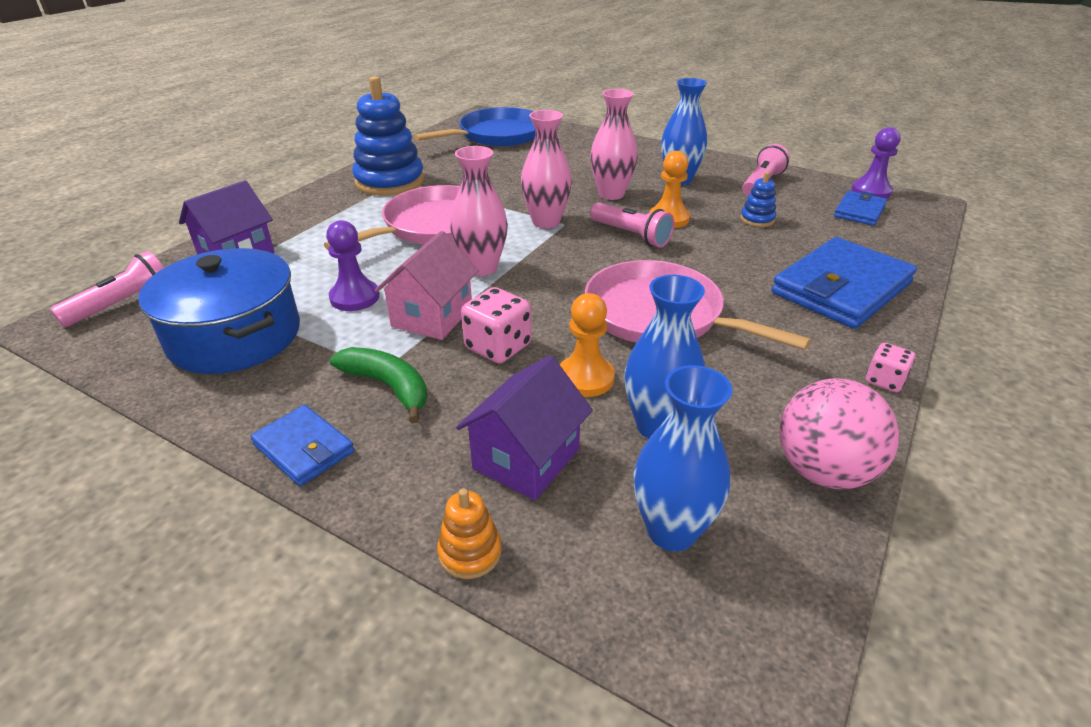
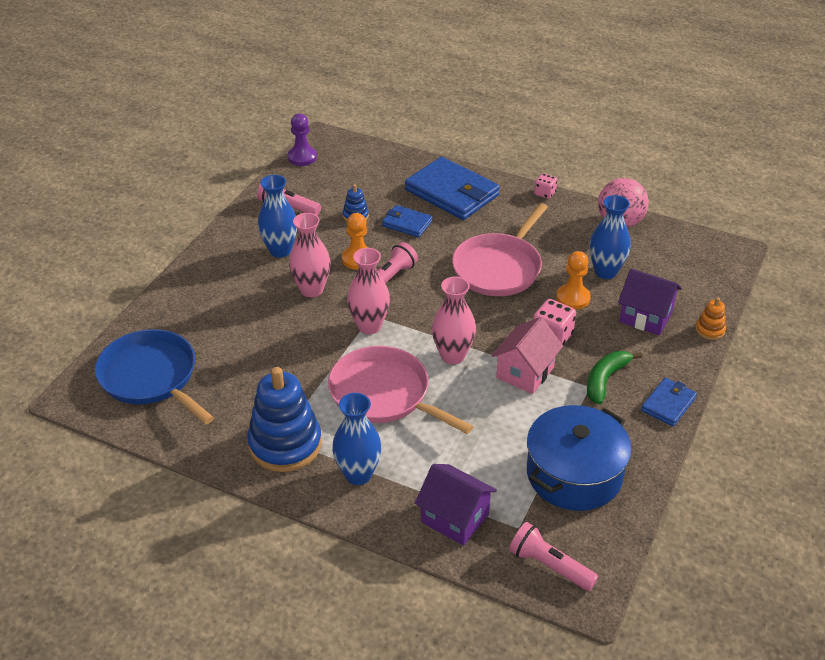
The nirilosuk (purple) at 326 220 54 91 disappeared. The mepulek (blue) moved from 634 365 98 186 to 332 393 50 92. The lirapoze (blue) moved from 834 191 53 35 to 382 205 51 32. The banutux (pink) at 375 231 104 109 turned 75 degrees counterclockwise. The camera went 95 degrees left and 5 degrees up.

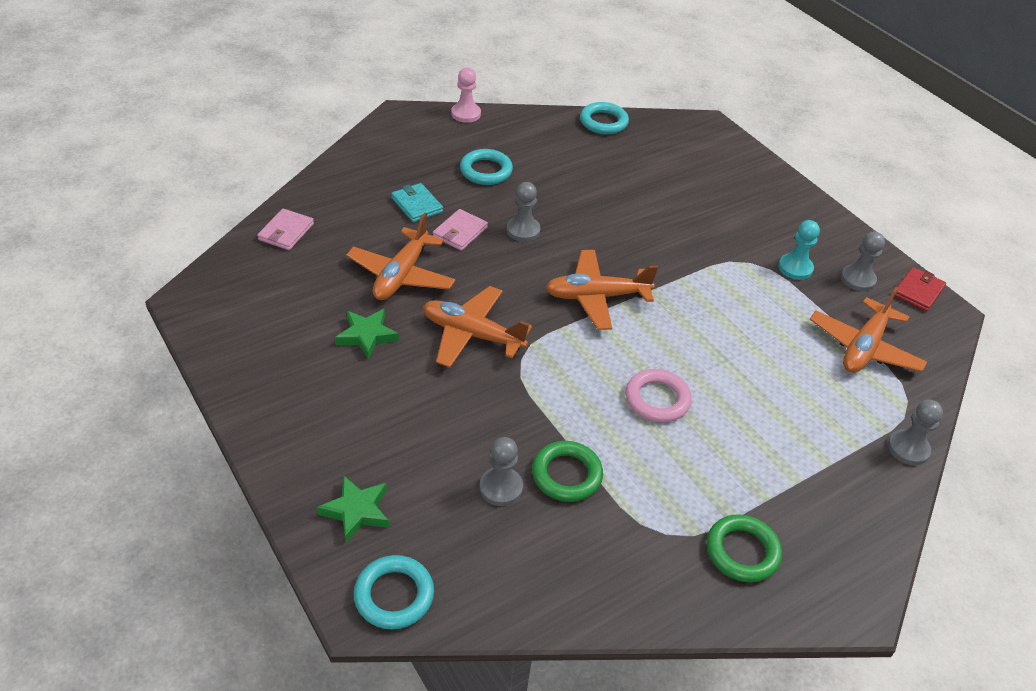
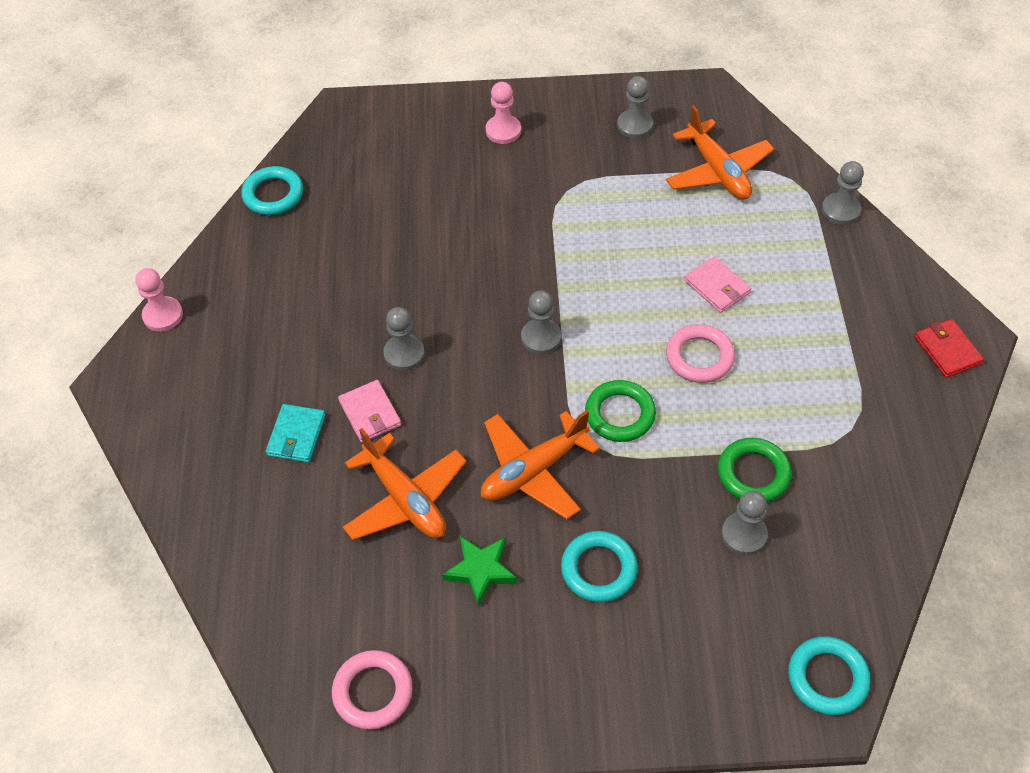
The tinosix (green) at 317 475 72 68 disappeared. The nirilosuk (turquoise) at 778 220 42 60 disappeared. The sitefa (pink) at 332 650 81 80 appeared. The nirilosuk (pink) at 486 82 35 62 appeared. The lirapoze (pink) moved from 257 209 57 41 to 684 256 67 57. The sitefa (turquoise) moved from 460 149 53 36 to 561 531 77 71. The sitefa (green) moved from 707 514 75 68 to 585 380 71 62. The lirapoze (red) moved from 895 267 51 45 to 914 319 70 59. The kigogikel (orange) at 545 250 113 80 was replaced by the nirilosuk (grey) at 521 290 40 64. The lirapoze (turquoise) at 391 183 52 39 turned 75 degrees counterclockwise. The camera went 55 degrees left and 10 degrees up.

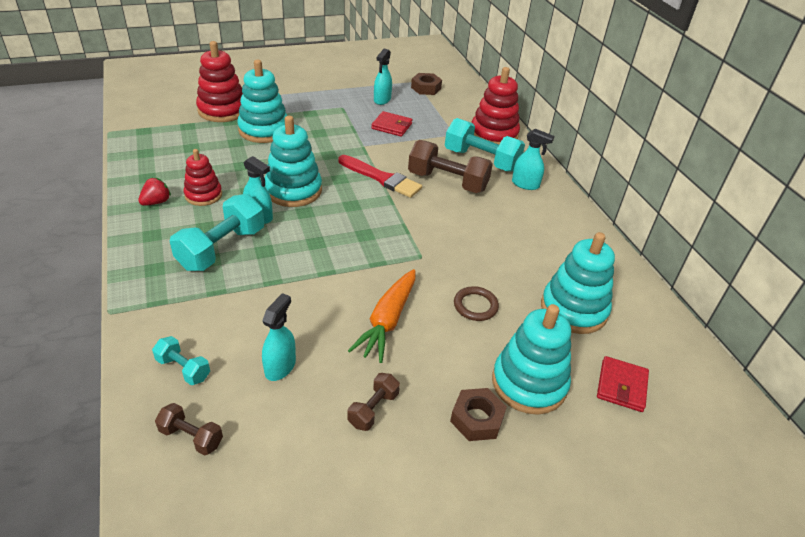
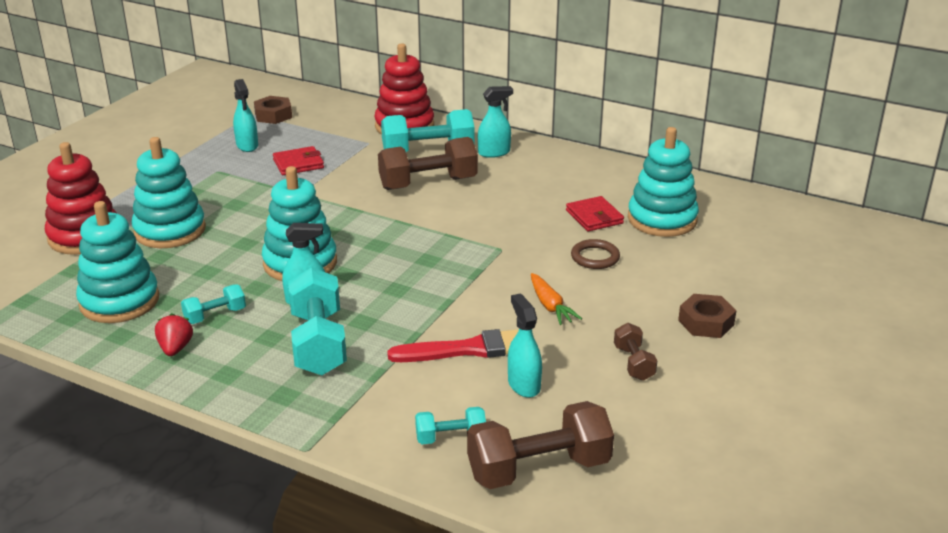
The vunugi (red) moved from 338 155 84 43 to 387 329 132 33. The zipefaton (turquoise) moved from 492 304 79 111 to 76 201 83 122. The lirapoze (red) moved from 597 356 52 56 to 566 196 58 36. The zipefaton (red) at 183 149 39 57 was replaced by the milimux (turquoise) at 181 284 65 40. The milimux (brown) at 155 403 68 52 changed to 1.93 times the size. The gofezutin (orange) at 348 269 67 94 changed to 0.64 times the size. The camera went 40 degrees left and 10 degrees down.

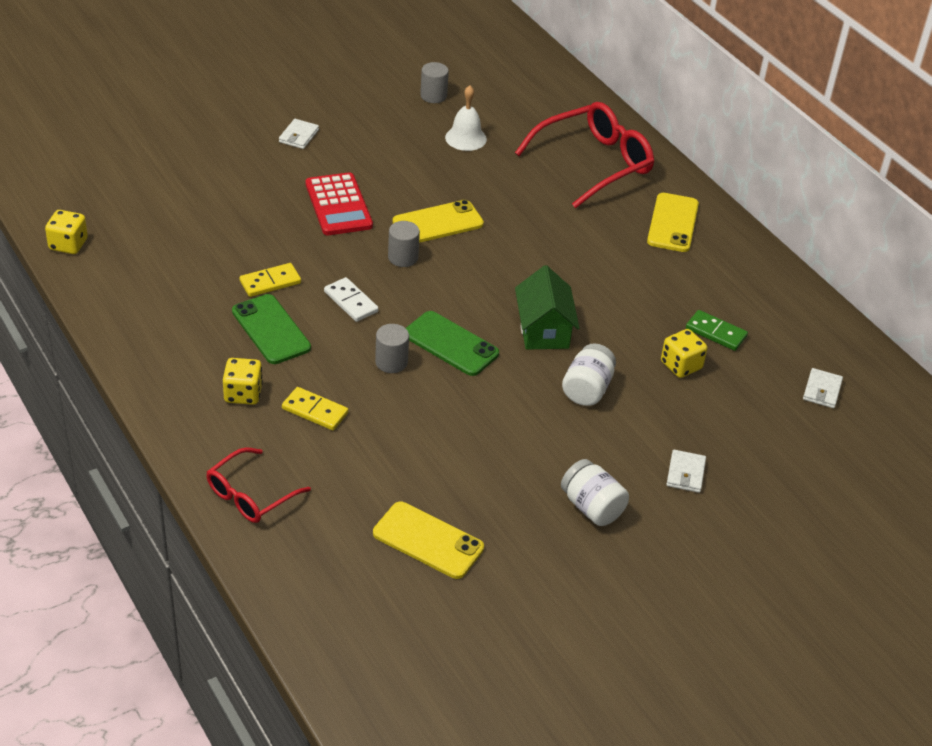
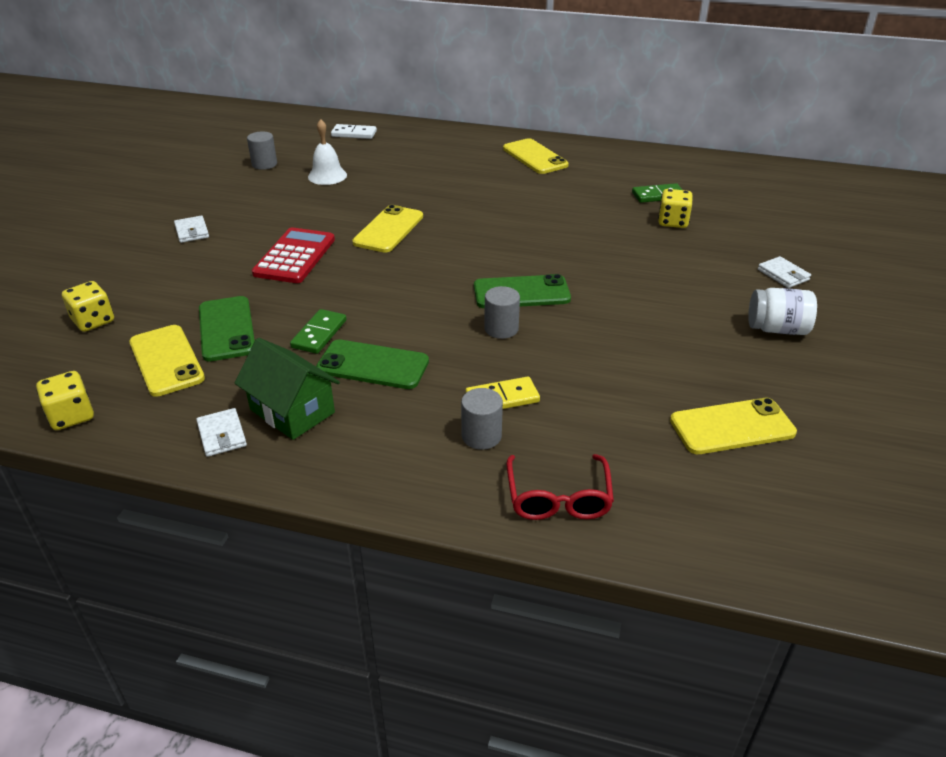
The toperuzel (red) at 515 102 139 106 disappeared. The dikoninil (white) at 562 343 54 63 disappeared. The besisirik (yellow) at 129 325 76 72 appeared. The besisirik (green) at 199 296 56 66 appeared. The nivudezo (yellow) moved from 223 358 40 47 to 62 281 52 51. The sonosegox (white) moved from 324 277 55 45 to 331 124 46 15. The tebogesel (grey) moved from 388 221 32 46 to 461 388 42 62. The banutux (green) moved from 515 265 65 85 to 235 338 105 102. The lirapoze (white) moved from 803 368 40 40 to 196 408 51 49. The sonosegox (yellow) at 239 263 62 34 became the sonosegox (green) at 290 309 56 45. The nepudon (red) at 305 172 68 63 turned 105 degrees counterclockwise. The camera went 40 degrees left and 5 degrees down.

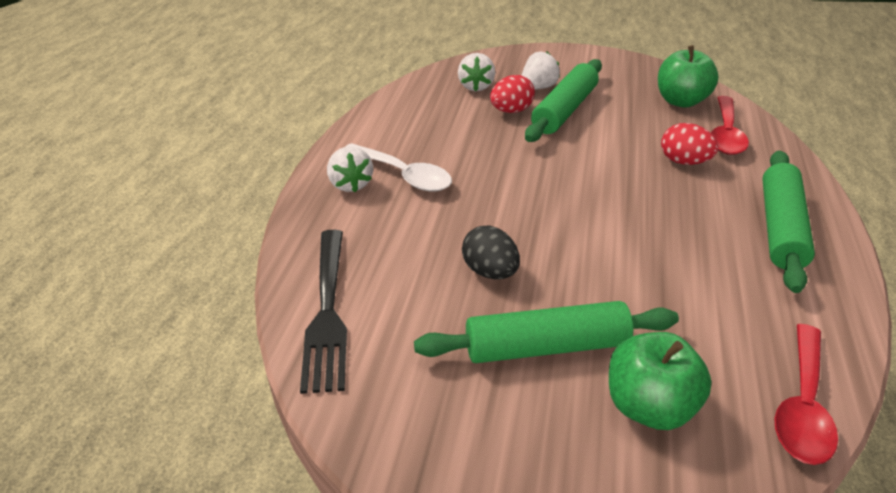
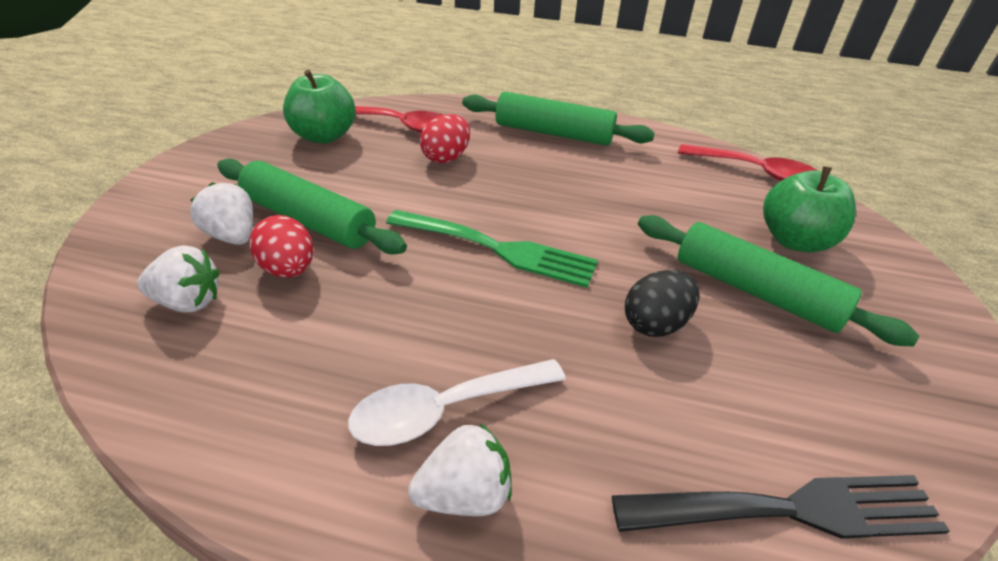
The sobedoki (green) at 386 210 212 78 appeared. The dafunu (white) at 345 143 107 48 turned 150 degrees counterclockwise. The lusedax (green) at 414 301 265 62 turned 45 degrees counterclockwise. The camera went 90 degrees left and 0 degrees up.

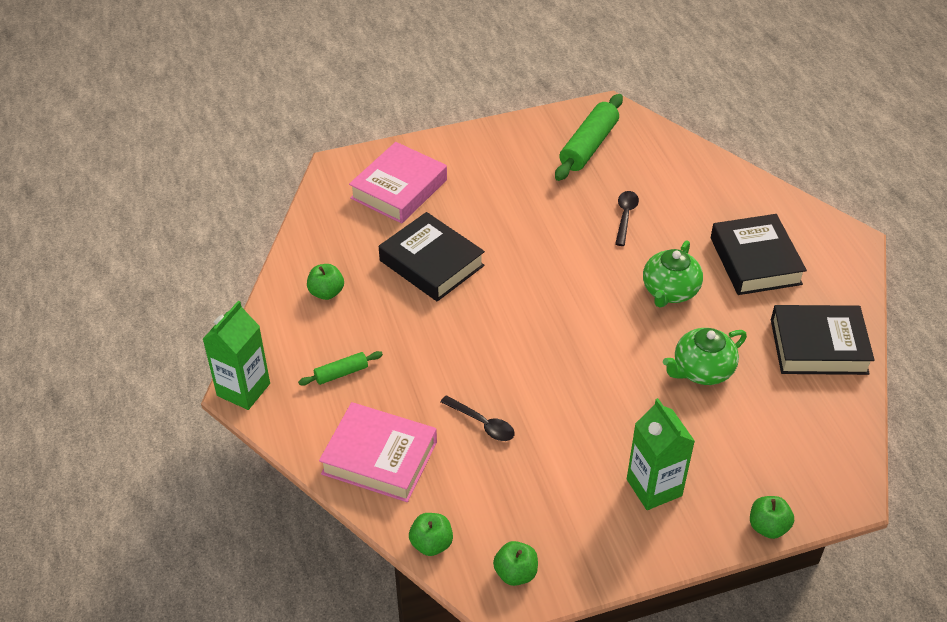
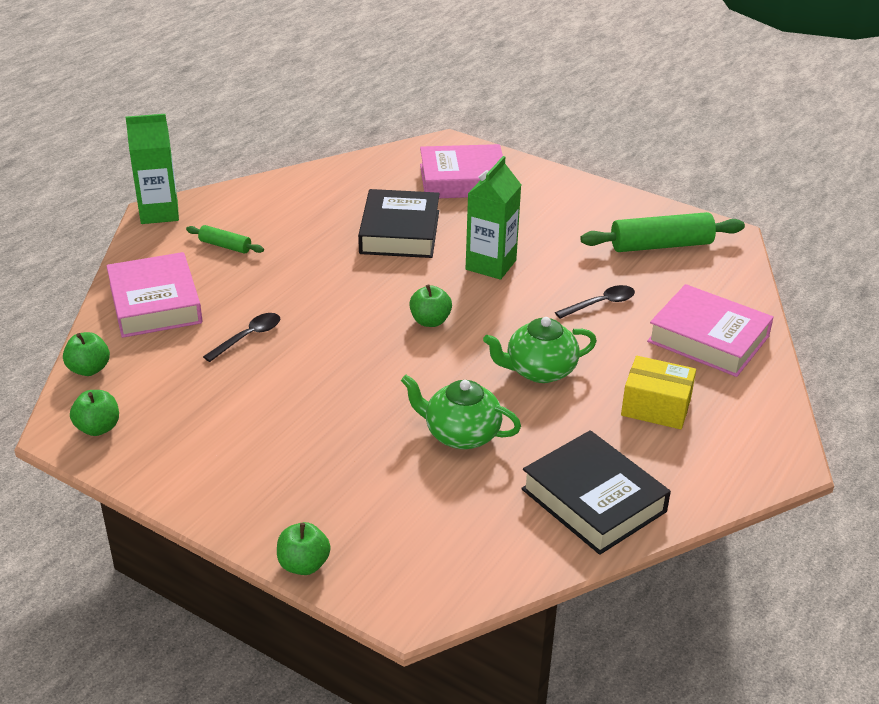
The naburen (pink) at 647 284 127 93 appeared. The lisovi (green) moved from 307 264 37 36 to 409 284 43 43. The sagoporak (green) moved from 627 398 68 112 to 466 156 55 124. The naburen (black) at 711 214 96 81 was replaced by the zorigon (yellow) at 621 356 75 73. The dafunu (black) at 440 395 75 46 turned 135 degrees counterclockwise. The camera went 50 degrees right and 10 degrees down.

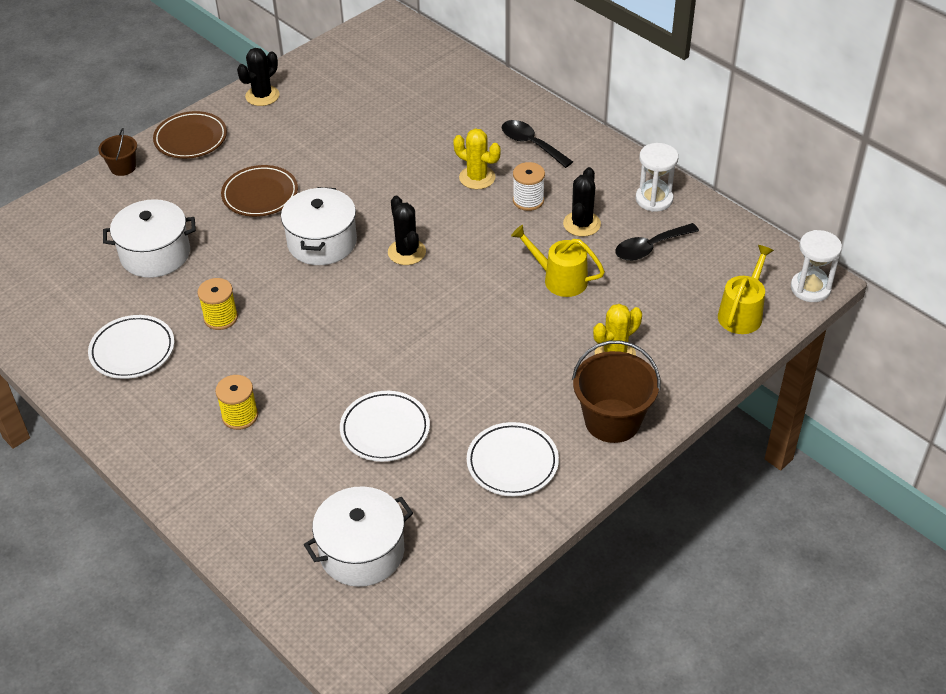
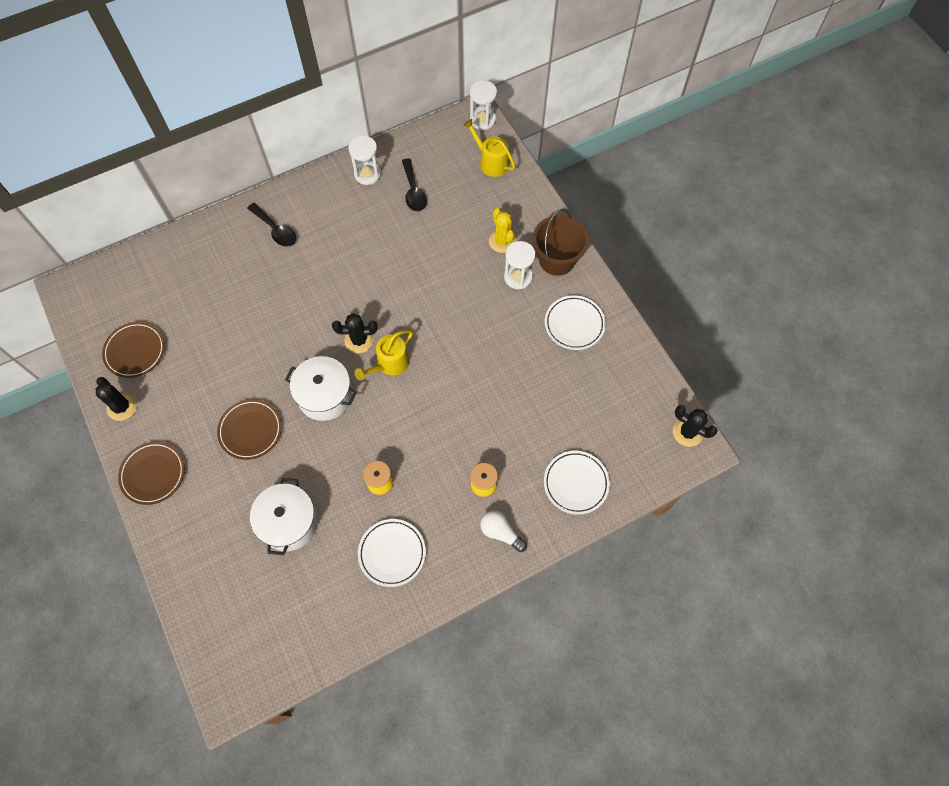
The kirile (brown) at 98 128 39 48 disappeared. The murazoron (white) at 304 486 109 101 disappeared. The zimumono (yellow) at 453 129 48 60 disappeared. The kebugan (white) at 513 162 32 49 disappeared. The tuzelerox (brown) at 102 322 63 56 appeared. The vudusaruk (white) at 480 510 47 42 appeared. The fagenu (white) at 504 241 32 48 appeared. The tuzelerox (white) moved from 340 391 90 71 to 544 451 66 64. The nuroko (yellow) moved from 511 225 94 72 to 354 330 59 51. The zimumono (black) moved from 563 167 38 70 to 673 405 45 42. The dafunu (black) at 502 120 71 48 turned 105 degrees counterclockwise. The camera went 75 degrees left and 20 degrees up.

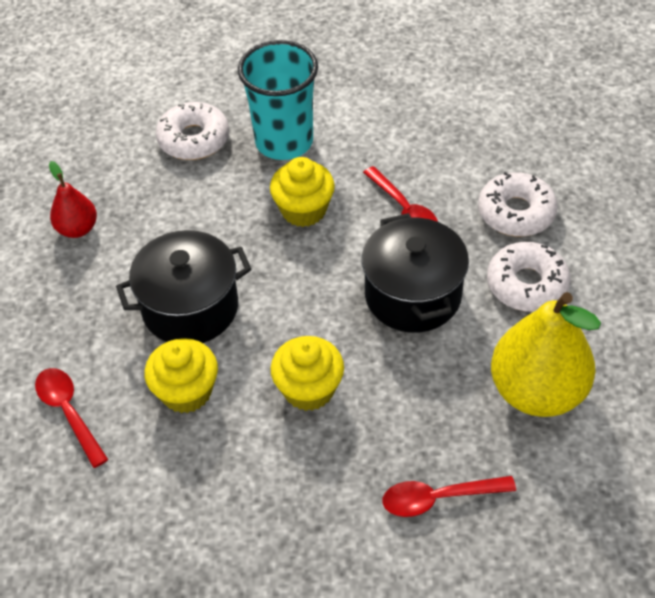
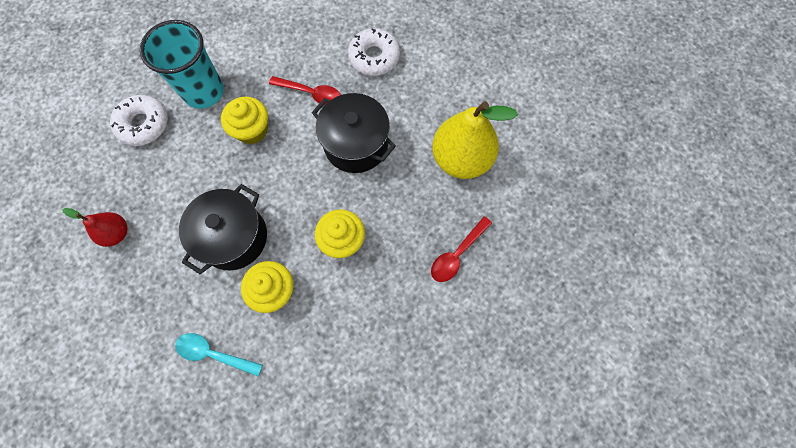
The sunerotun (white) at 487 242 84 70 disappeared. The dafunu (red) at 35 368 73 100 became the dafunu (turquoise) at 175 333 88 43. The camera went 40 degrees left and 20 degrees up.

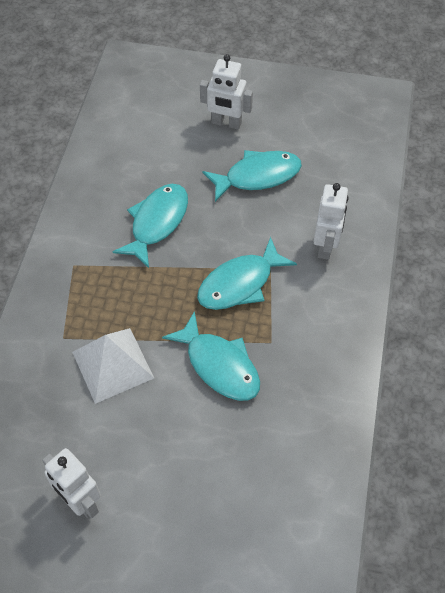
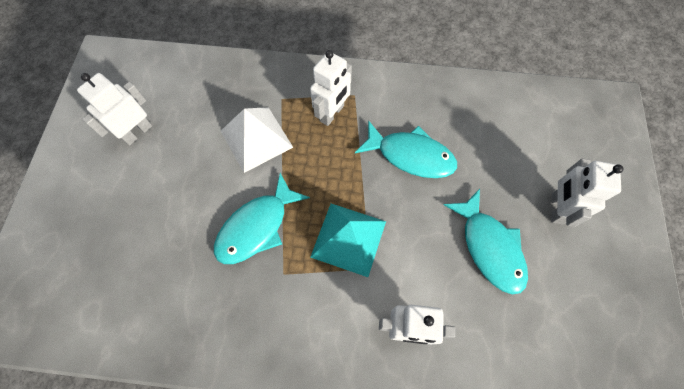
The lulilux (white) at 310 50 42 76 appeared. The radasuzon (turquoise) at 197 237 100 73 was replaced by the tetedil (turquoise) at 310 204 76 73. The camera went 85 degrees right and 10 degrees up.

